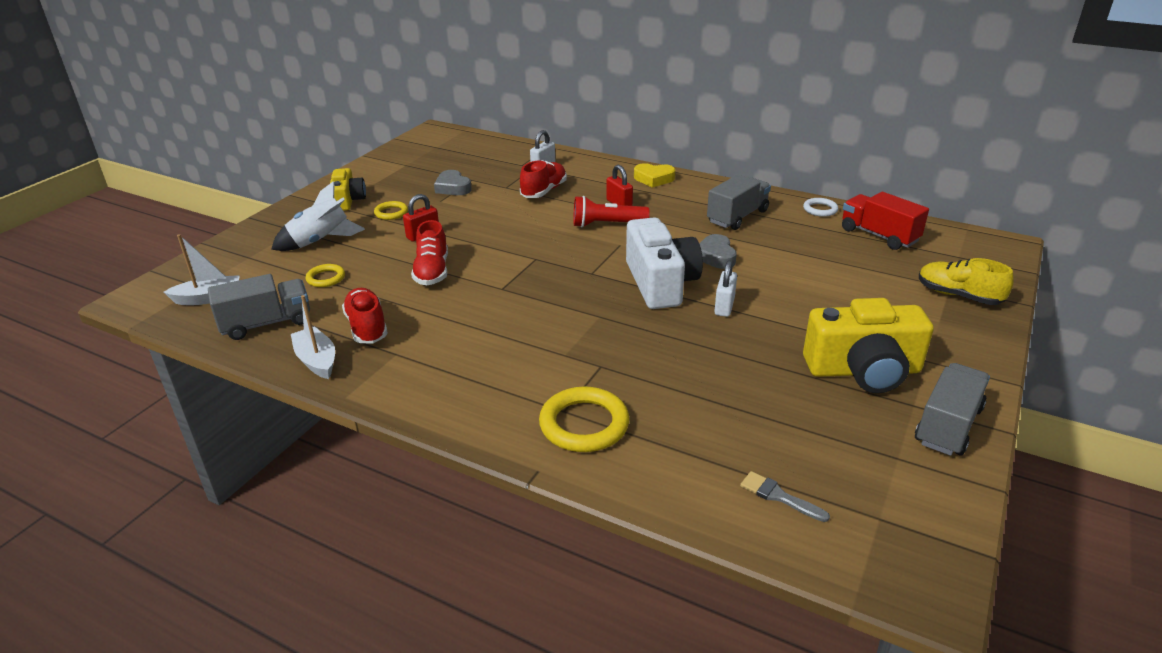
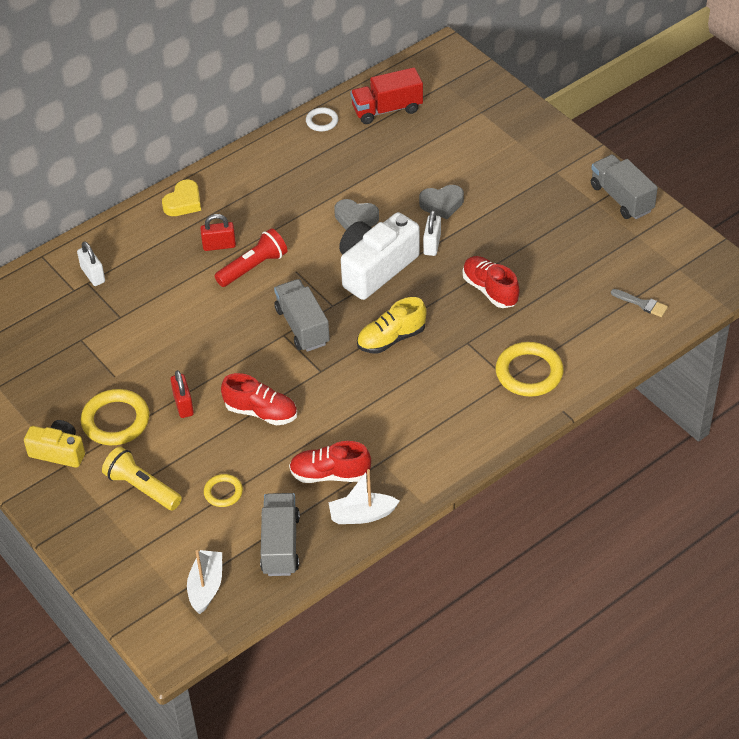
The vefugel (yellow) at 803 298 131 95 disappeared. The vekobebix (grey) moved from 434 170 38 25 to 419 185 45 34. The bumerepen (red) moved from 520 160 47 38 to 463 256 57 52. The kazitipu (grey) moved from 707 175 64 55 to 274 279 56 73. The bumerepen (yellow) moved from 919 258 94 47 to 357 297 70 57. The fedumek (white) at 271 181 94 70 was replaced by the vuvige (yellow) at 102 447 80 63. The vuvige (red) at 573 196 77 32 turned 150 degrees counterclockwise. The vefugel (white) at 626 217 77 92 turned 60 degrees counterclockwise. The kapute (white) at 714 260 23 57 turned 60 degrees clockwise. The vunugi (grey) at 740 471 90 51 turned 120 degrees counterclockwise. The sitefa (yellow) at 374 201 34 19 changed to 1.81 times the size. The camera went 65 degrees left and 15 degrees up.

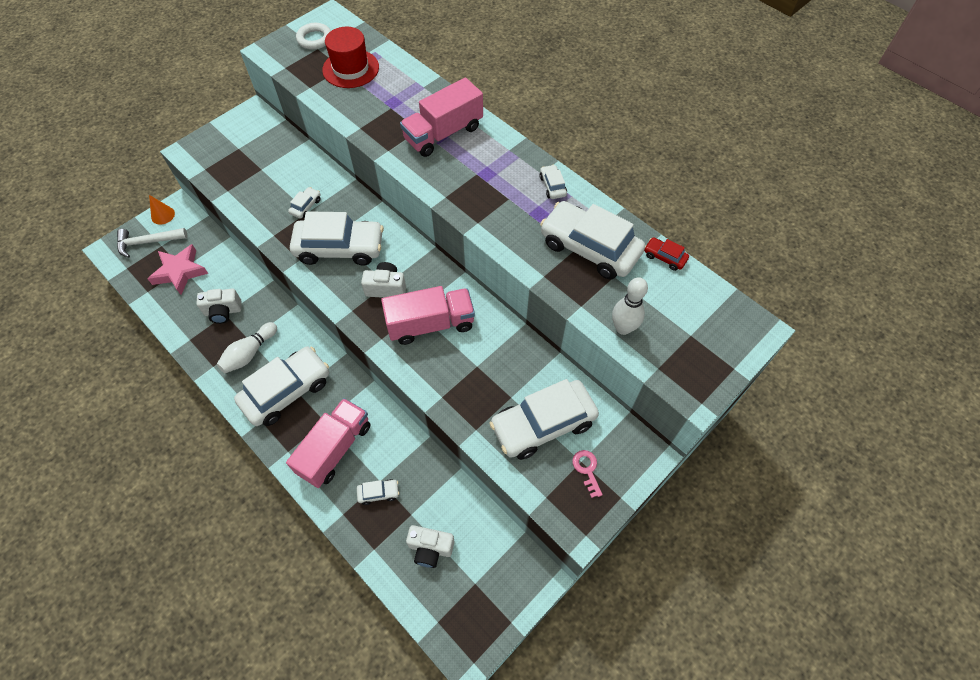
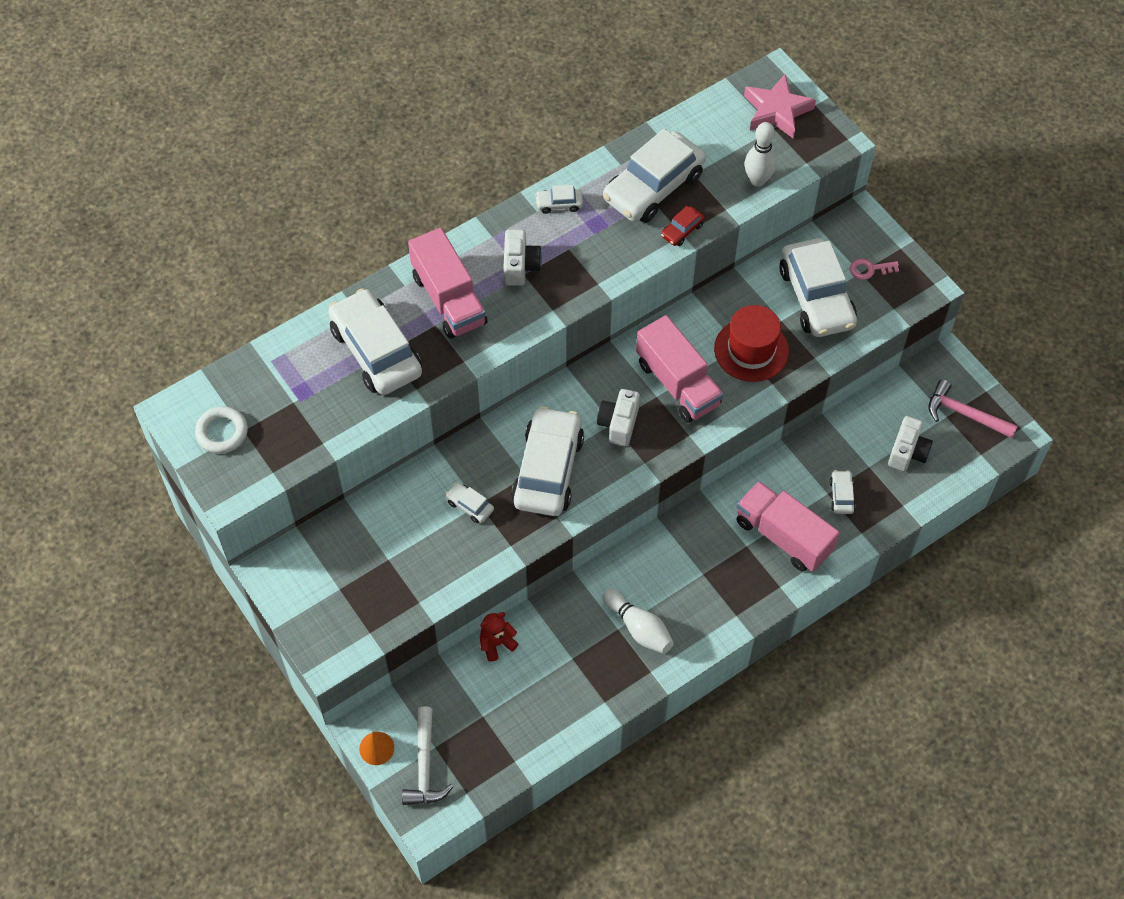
The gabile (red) at 480 612 39 50 appeared. The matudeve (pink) at 929 379 89 59 appeared. The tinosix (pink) moved from 148 244 60 51 to 744 74 72 65. The vefugel (white) moved from 196 289 46 35 to 503 229 39 57. The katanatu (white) moved from 234 347 95 79 to 328 288 94 107. The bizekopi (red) moved from 322 27 57 61 to 714 305 75 77. The katanatu (red) moved from 644 237 45 34 to 661 206 44 40. The kazitipu (pink) at 381 286 94 59 turned 150 degrees clockwise. The camera went 80 degrees left and 0 degrees up.

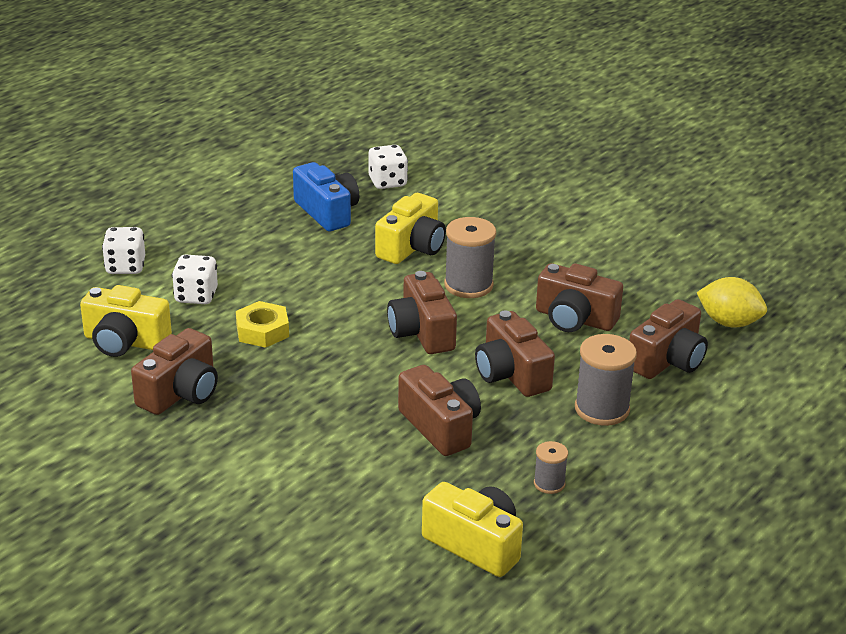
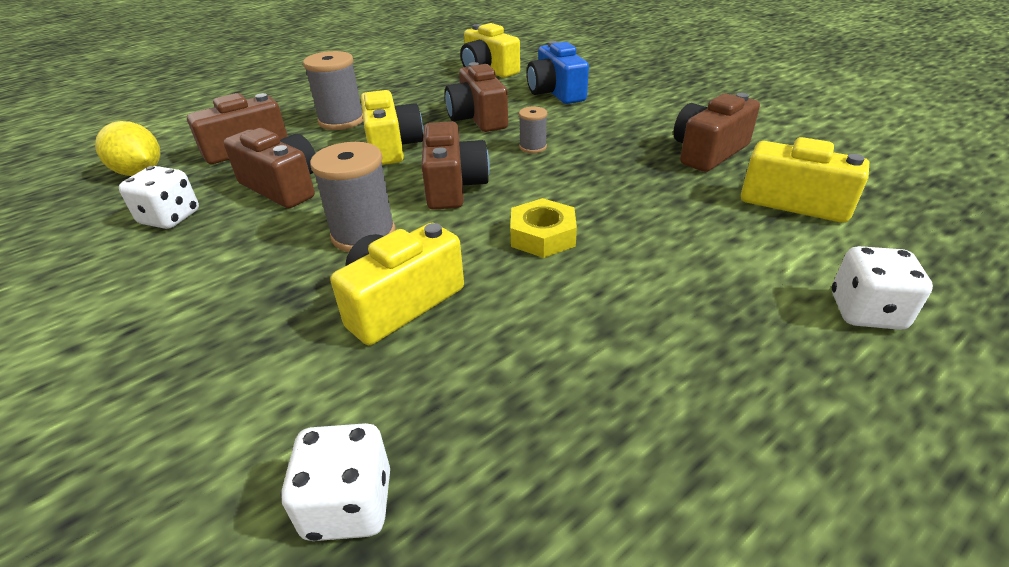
The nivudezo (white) moved from 172 254 46 50 to 119 166 80 63. The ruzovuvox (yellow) moved from 236 301 53 47 to 510 198 67 60. The vefugel (blue) moved from 293 162 66 69 to 527 41 62 63. The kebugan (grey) moved from 534 441 34 53 to 519 107 28 46. The vefugel (brown) at 475 310 80 87 became the vefugel (yellow) at 361 90 62 75. The camera went 165 degrees left and 5 degrees up.

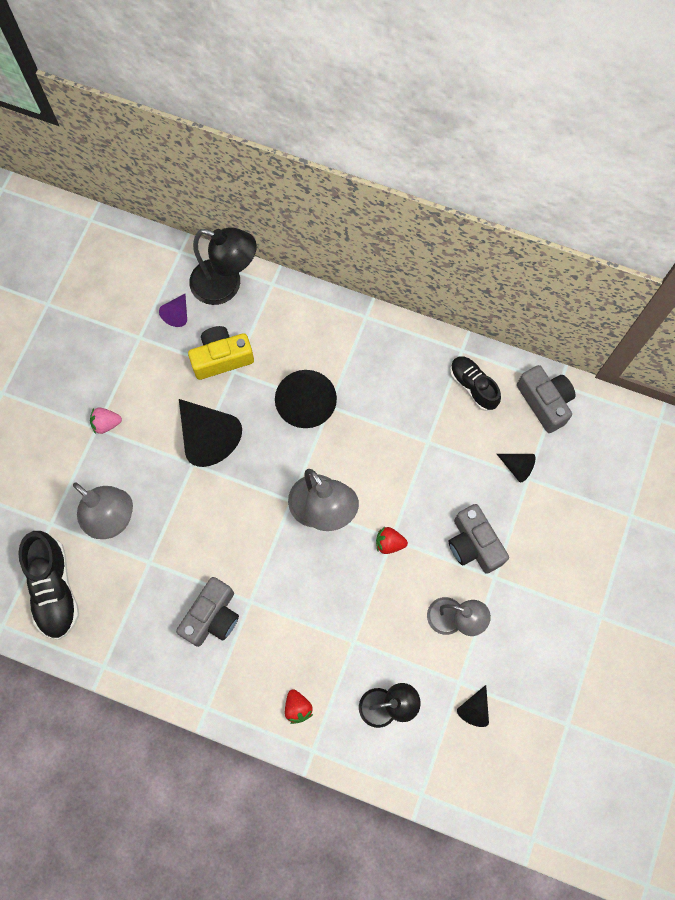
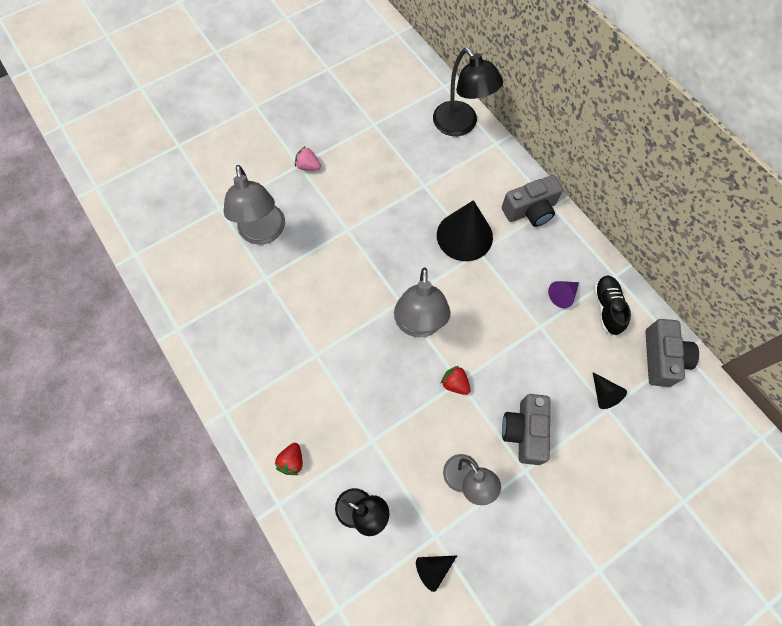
The bumerepen (black) at 18 531 61 109 disappeared. The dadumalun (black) at 179 399 63 68 disappeared. The vefugel (yellow) at 188 326 66 54 disappeared. The dadumalun (purple) moved from 159 294 28 33 to 548 281 31 27. The vefugel (grey) moved from 176 577 63 70 to 502 175 61 52. The camera went 35 degrees right and 5 degrees down.

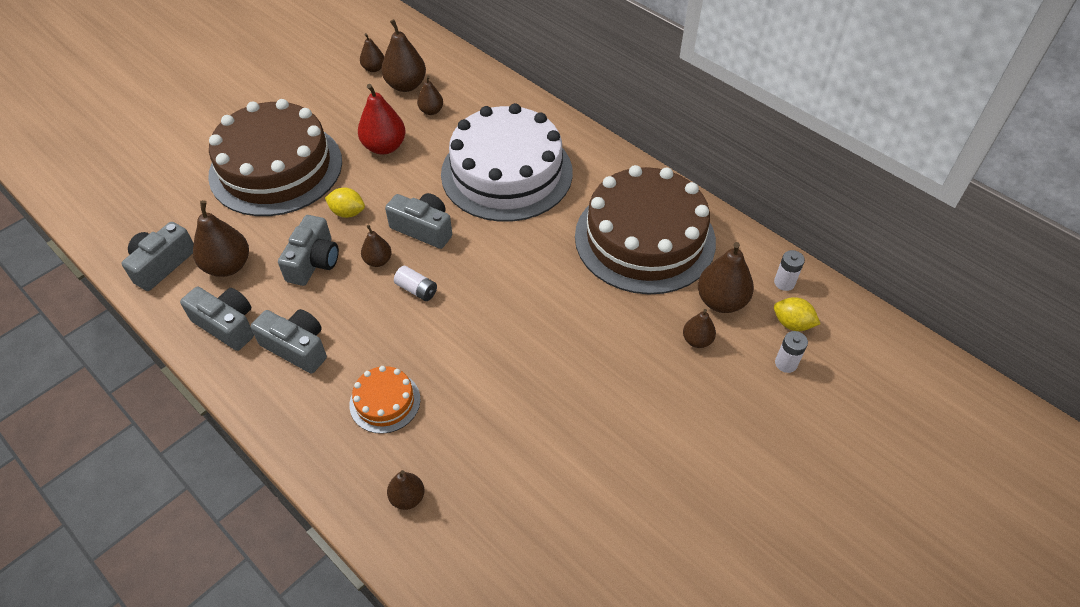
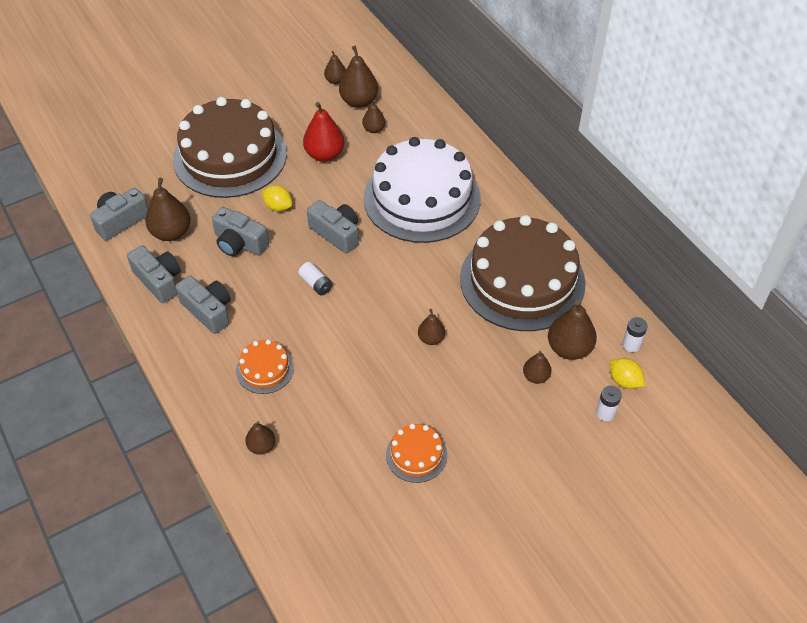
The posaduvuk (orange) at 386 424 61 59 appeared. The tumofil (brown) moved from 361 225 31 42 to 418 309 27 36. The vefugel (grey) at 278 215 61 71 turned 90 degrees clockwise. The camera went 15 degrees right and 0 degrees up.

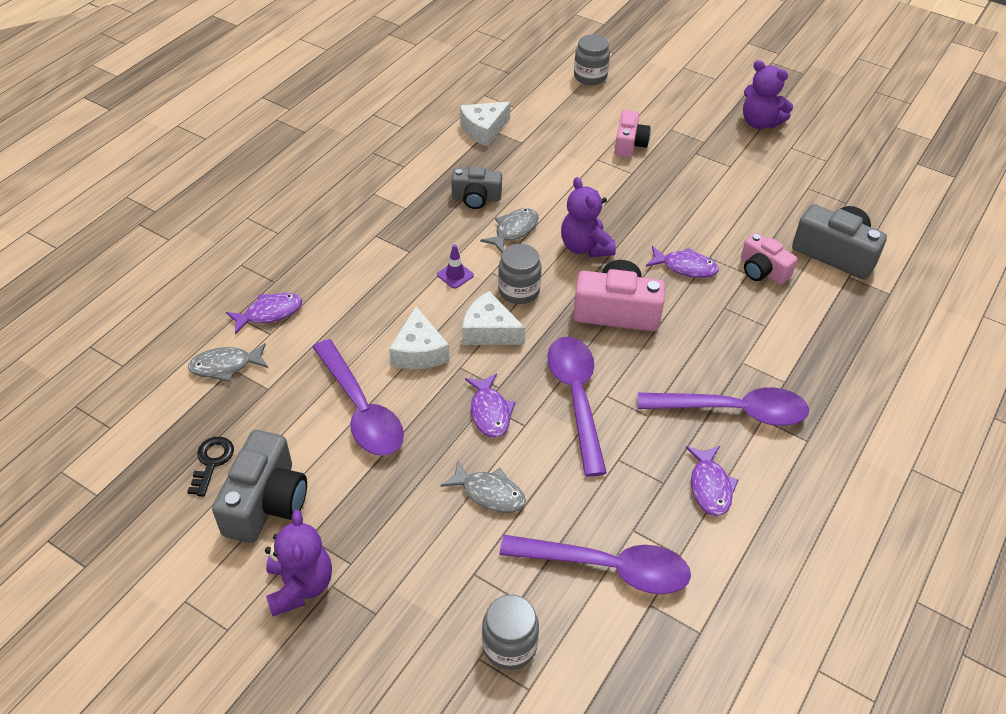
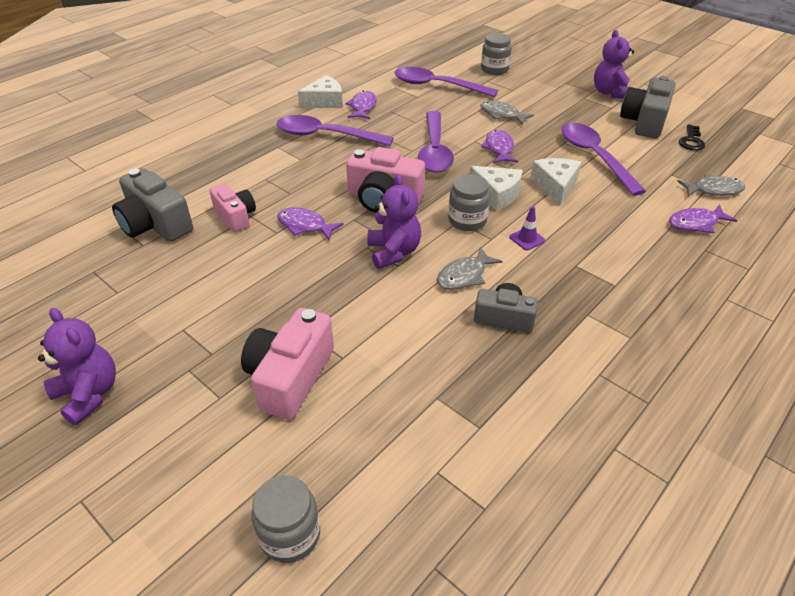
The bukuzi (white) moved from 460 102 51 45 to 298 75 45 33. The vefugel (pink) at 615 110 36 48 changed to 1.57 times the size. The camera went 170 degrees left and 5 degrees down.

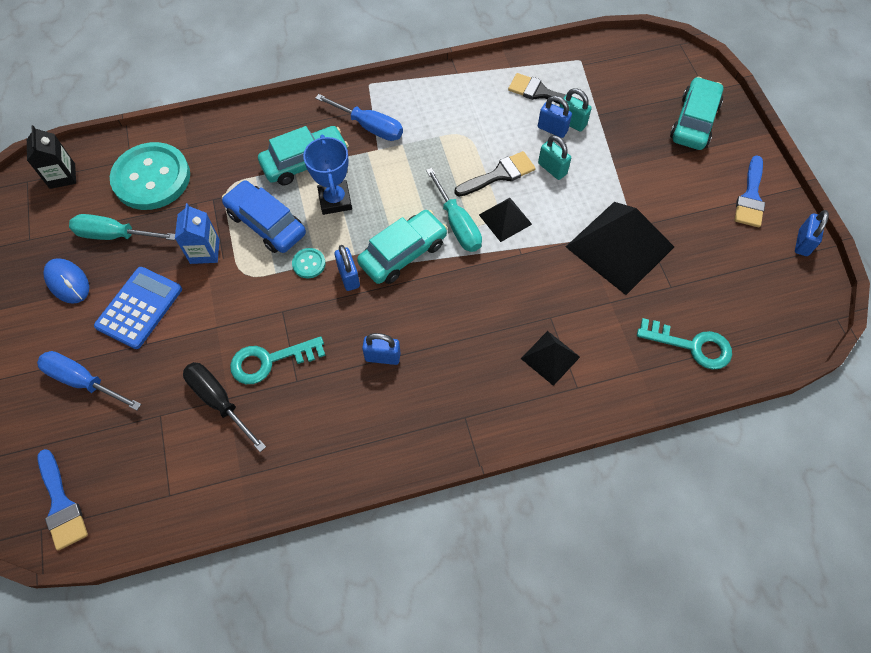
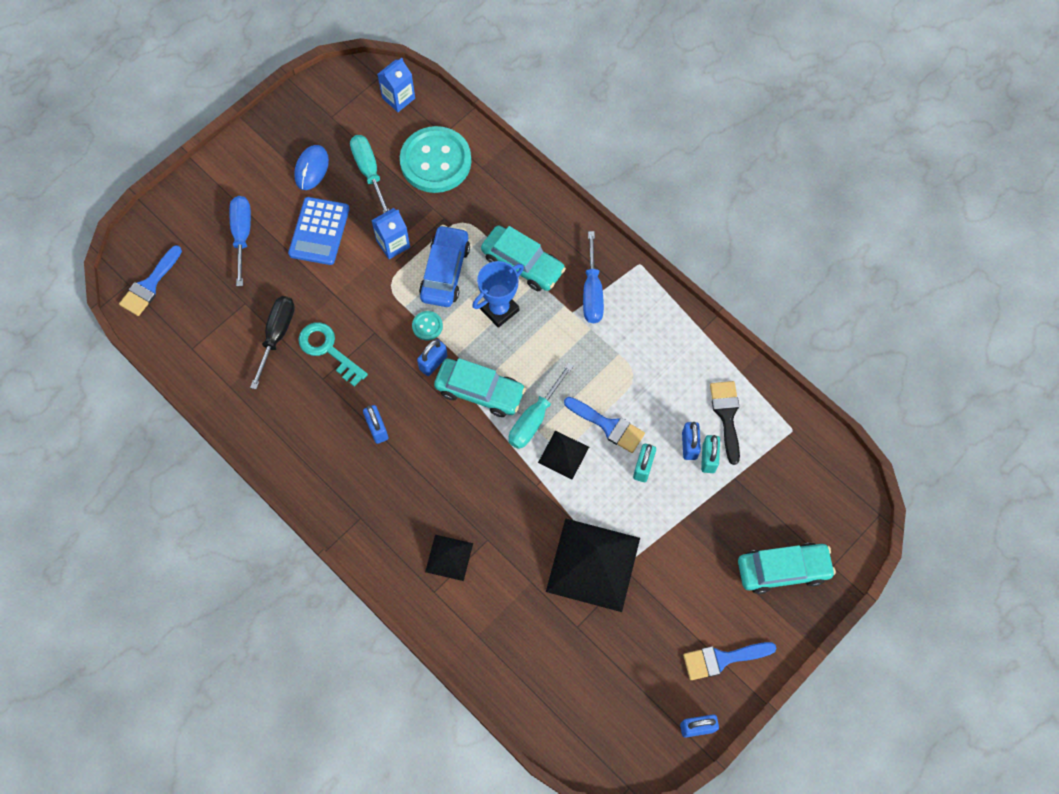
The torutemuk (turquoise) at 637 318 95 51 disappeared. The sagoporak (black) at 27 125 49 64 became the sagoporak (blue) at 378 58 37 54. The vunugi (black) at 454 151 82 46 became the vunugi (blue) at 564 397 81 56. The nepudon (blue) at 94 267 88 82 turned 105 degrees clockwise. The camera went 60 degrees right and 5 degrees up.

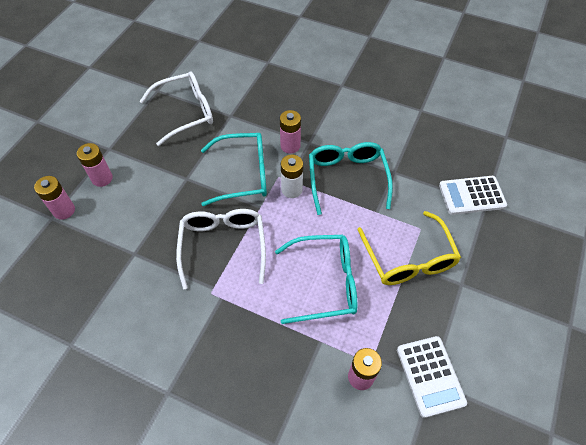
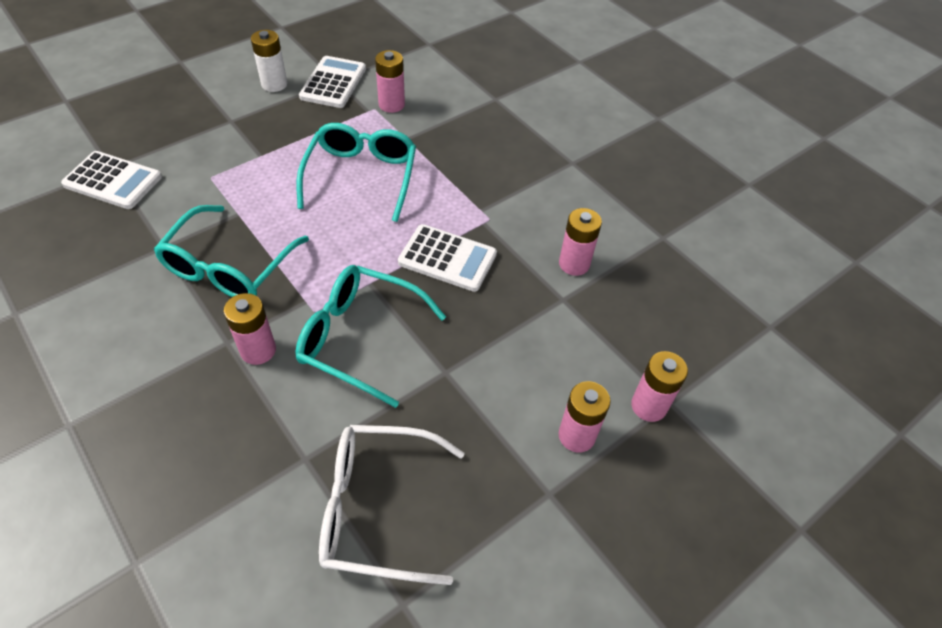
The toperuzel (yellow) at 357 211 104 74 disappeared. The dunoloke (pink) at 559 208 43 68 appeared. The dunoloke (white) moved from 281 155 22 43 to 251 30 36 62. The toperuzel (white) at 176 209 90 80 was replaced by the nepudon (white) at 398 224 99 68. The toperuzel (turquoise) at 275 235 82 89 turned 75 degrees clockwise. The camera went 155 degrees left and 5 degrees down.

